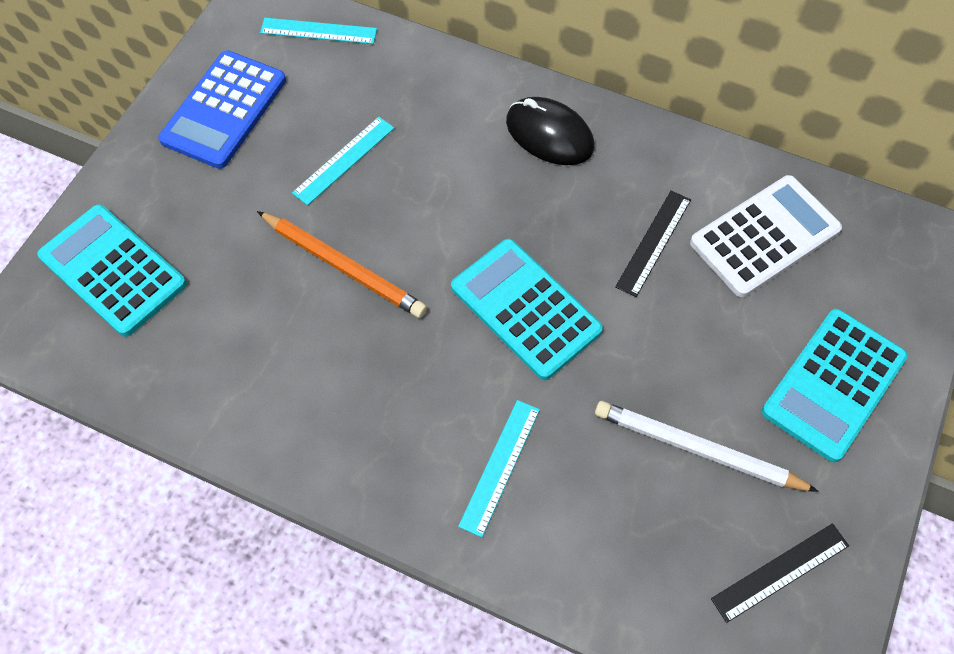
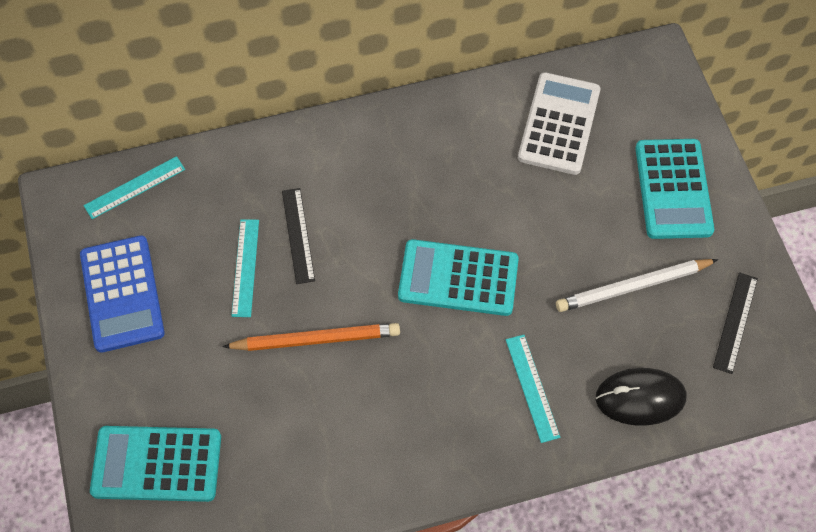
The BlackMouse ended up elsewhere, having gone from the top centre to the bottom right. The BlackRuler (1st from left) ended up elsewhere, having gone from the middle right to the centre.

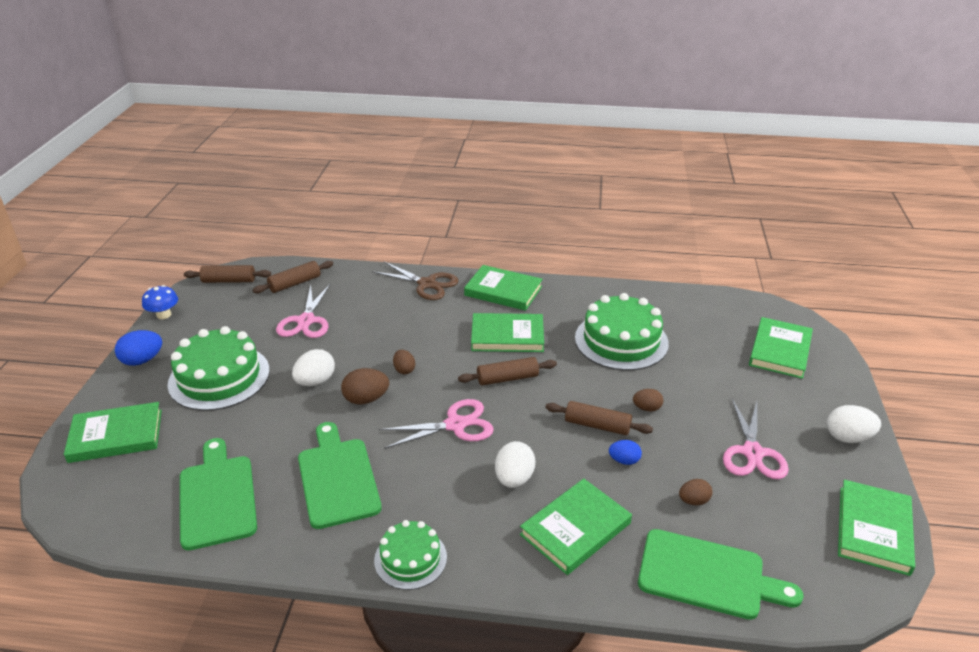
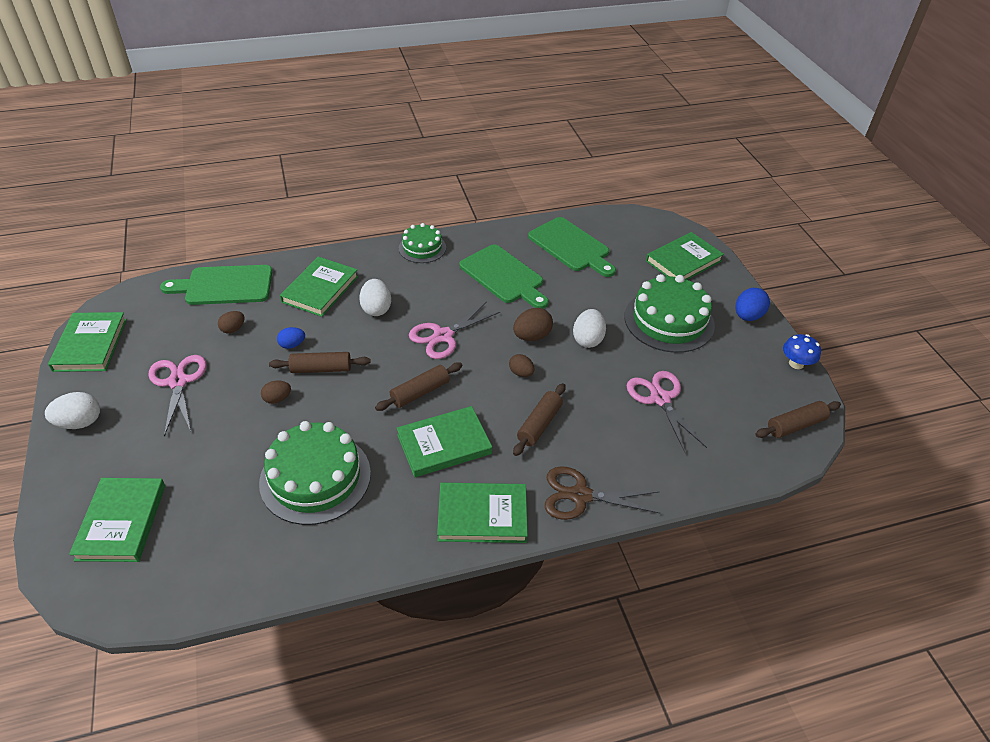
The BrownRollingPin (2nd from left in the first image) ended up elsewhere, having gone from the middle left to the centre.

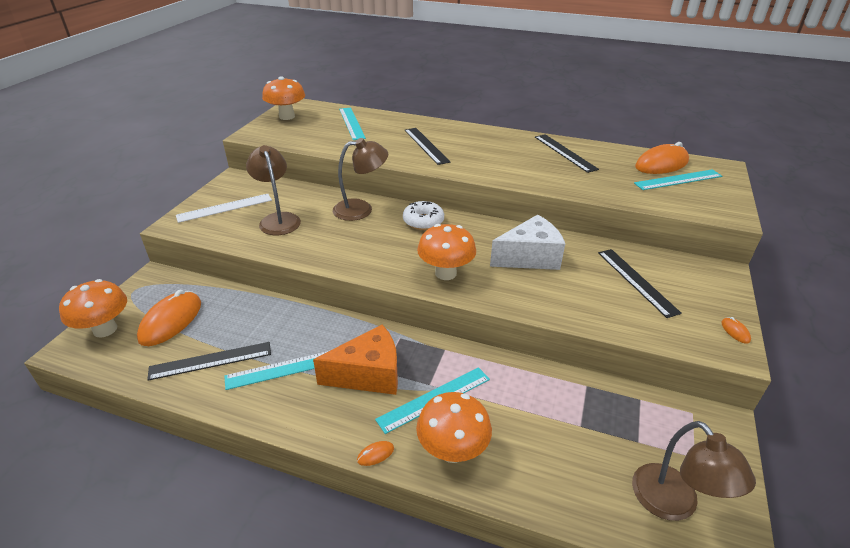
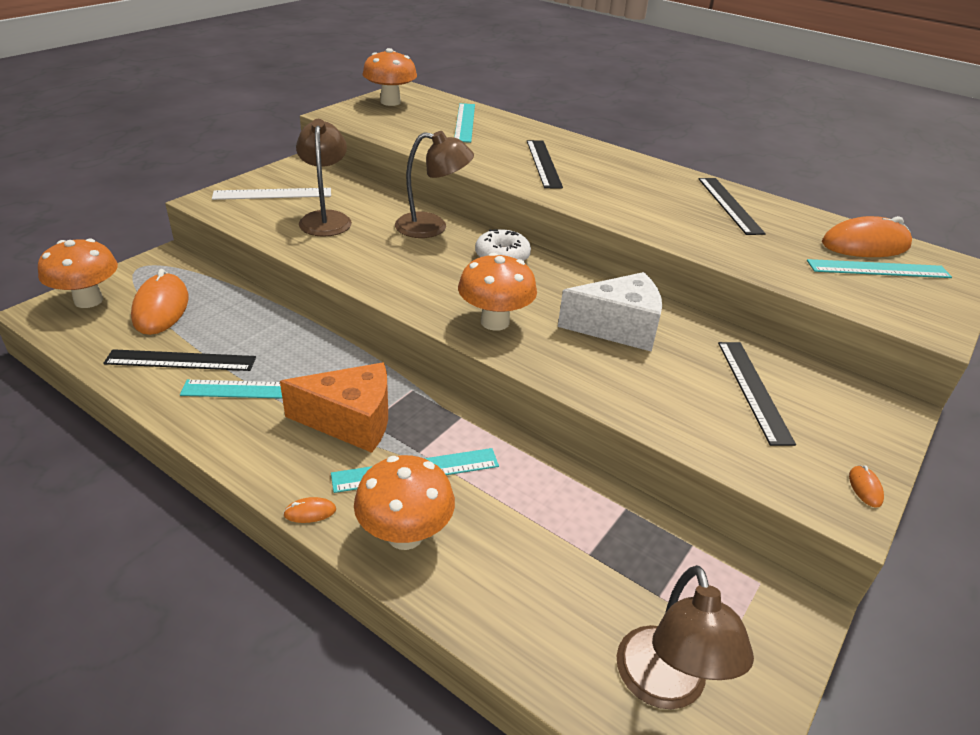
The OrangeMouse (1st from left) at the middle left ended up facing another way, 45 degrees counterclockwise from before.

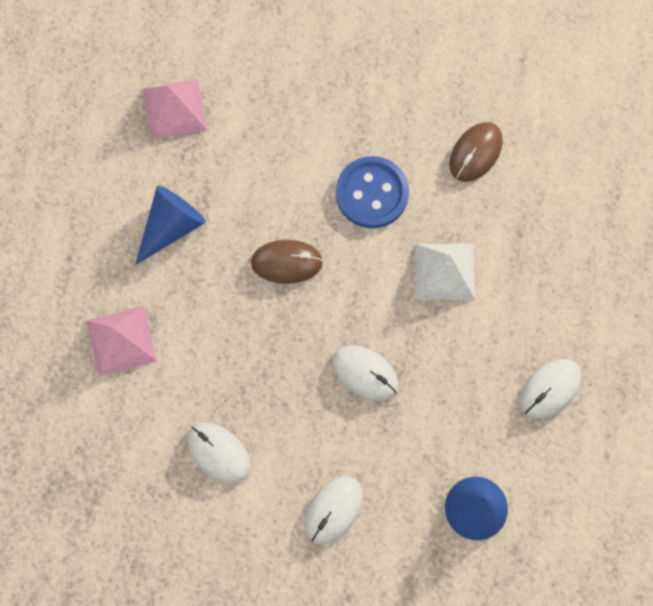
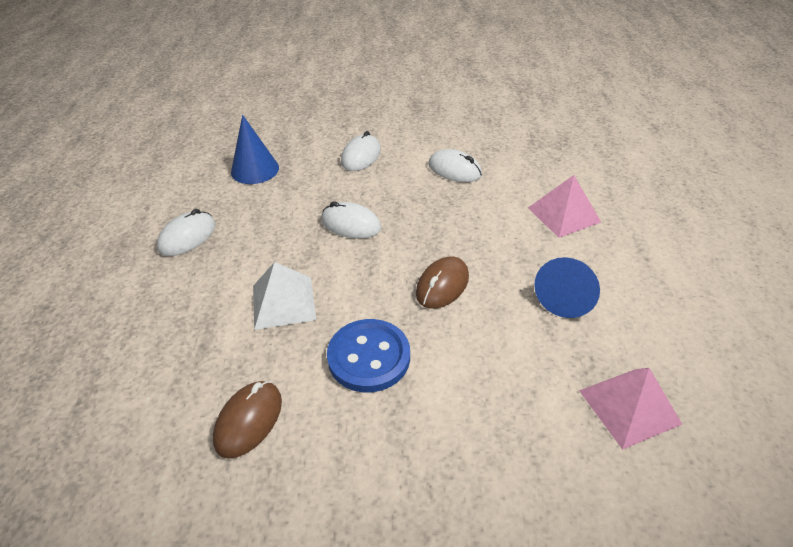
The BrownMouse (1st from left in the first image) at the centre ended up facing another way, 45 degrees counterclockwise from before.

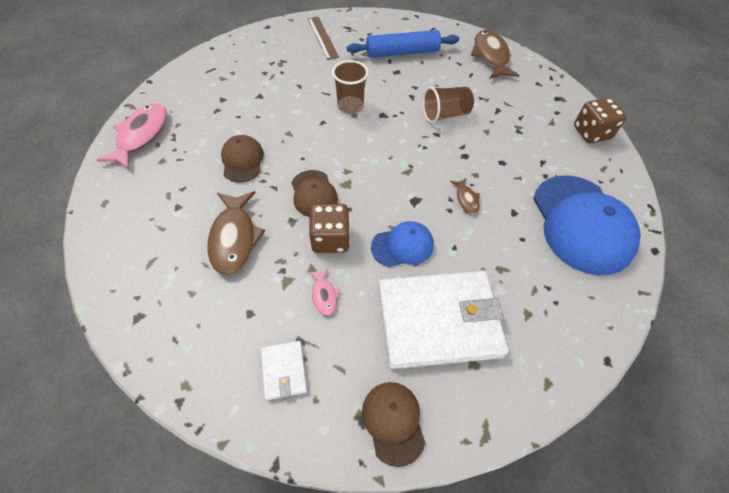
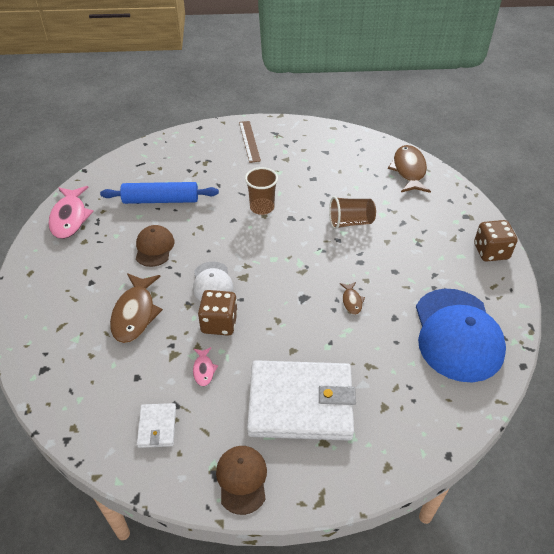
The PinkFish (1st from left) at the top left ended up facing another way, 150 degrees clockwise from before. What was the BrownCap (2nd from left) at the centre turned into the WhiteCap at the centre. The BlueRollingPin ended up elsewhere, having gone from the top centre to the middle left. The second view lost the BlueCap (1st from left) at the centre.

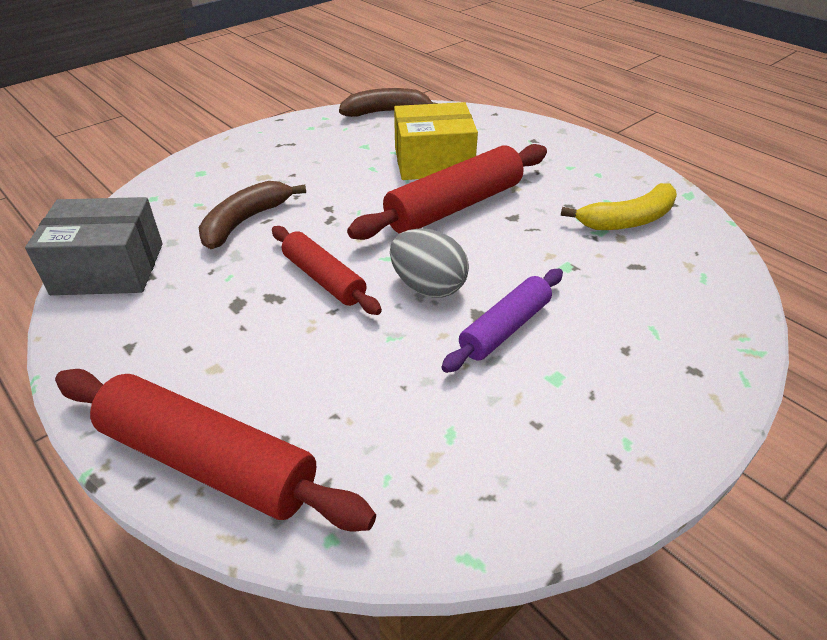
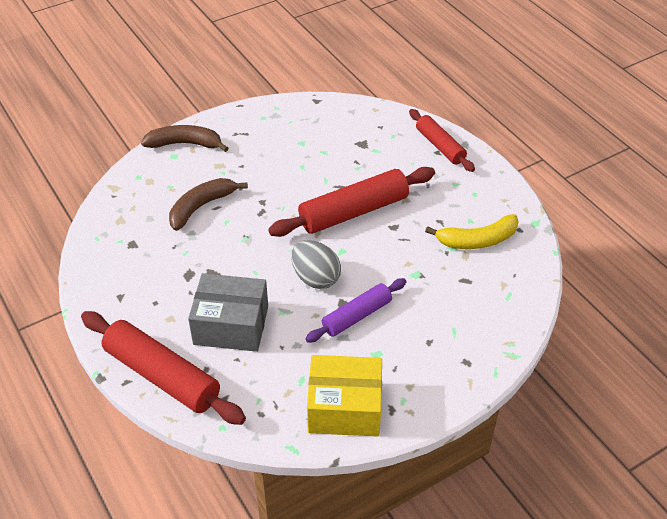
The GreyBox ended up elsewhere, having gone from the middle left to the centre. The RedRollingPin (2nd from left in the first image) ended up elsewhere, having gone from the centre to the top centre. The BrownBanana (2nd from left in the first image) ended up elsewhere, having gone from the top centre to the top left. The YellowBox ended up elsewhere, having gone from the top centre to the bottom centre.

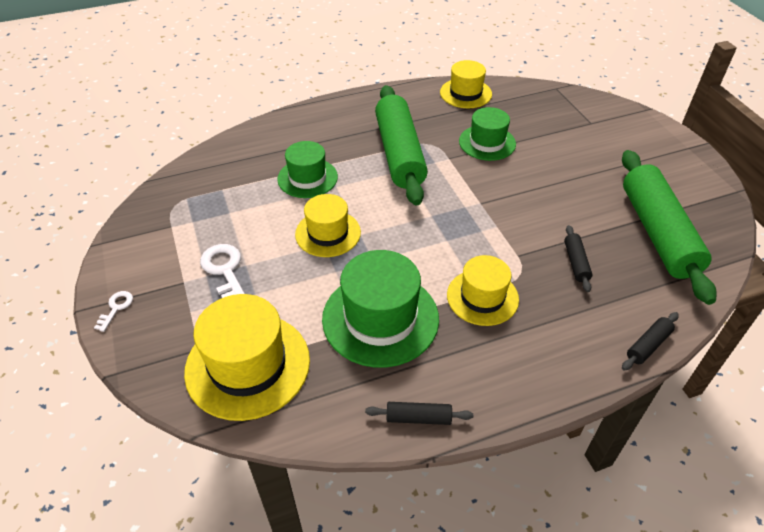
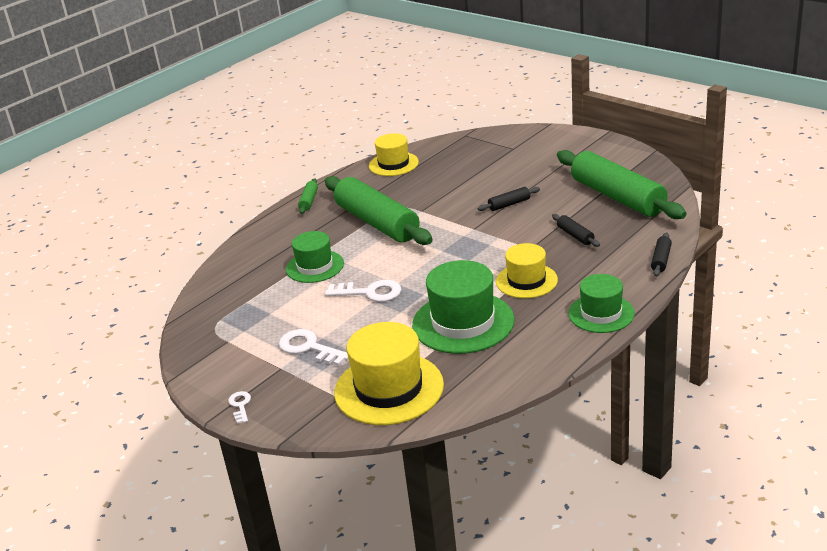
Where the YellowHat (2nd from left) stood at the centre, the WhiteKey (3rd from left) came to stand at the centre. The BlackRollingPin (1st from left) ended up elsewhere, having gone from the bottom centre to the centre. The GreenHat (3rd from left) ended up elsewhere, having gone from the top centre to the middle right. The second view gained the GreenRollingPin (1st from left) at the centre.

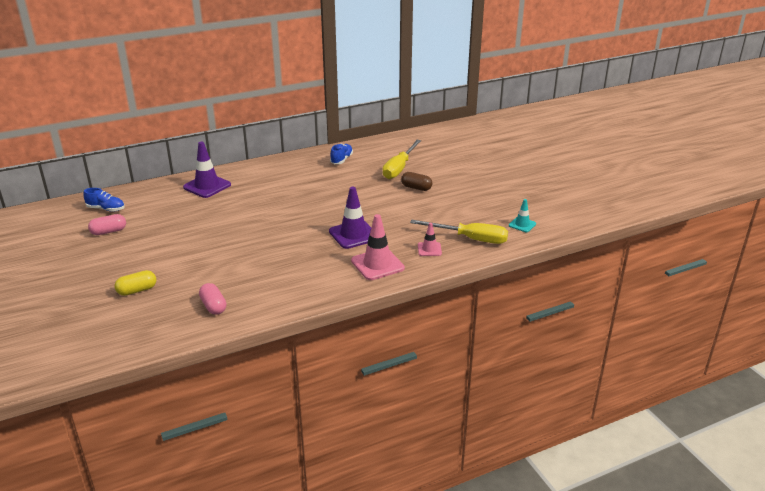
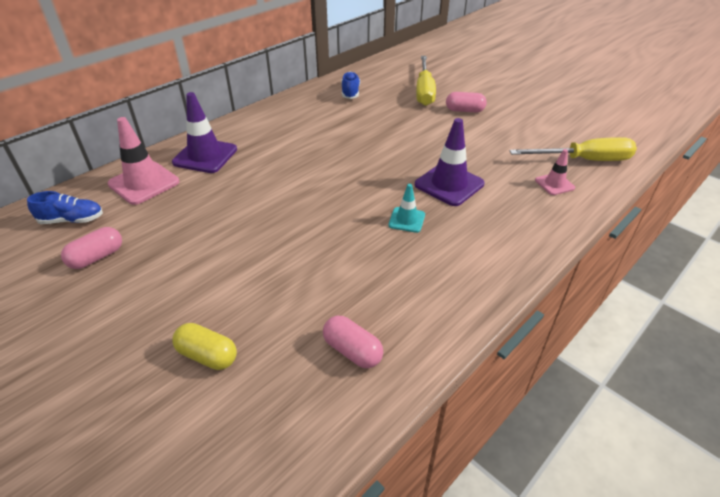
The YellowCapsule at the middle left ended up facing another way, 75 degrees clockwise from before. The PinkTrafficCone (1st from left) ended up elsewhere, having gone from the centre to the top left. What was the BrownCapsule at the centre turned into the PinkCapsule (3rd from left) at the top centre. The TurquoiseTrafficCone ended up elsewhere, having gone from the middle right to the centre.

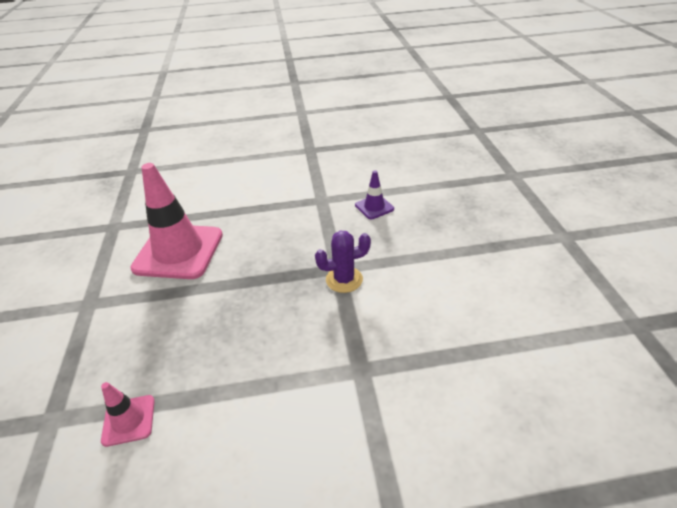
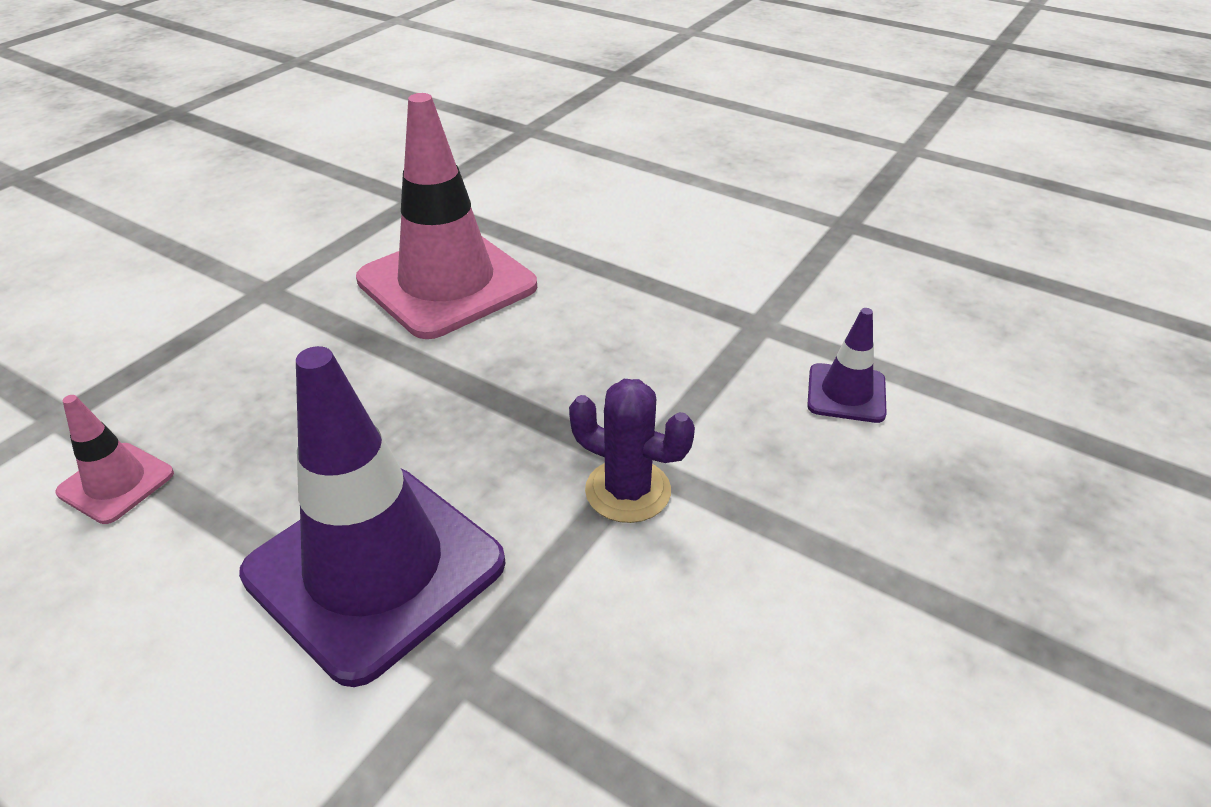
The second view gained the PurpleTrafficCone (1st from left) at the middle left.

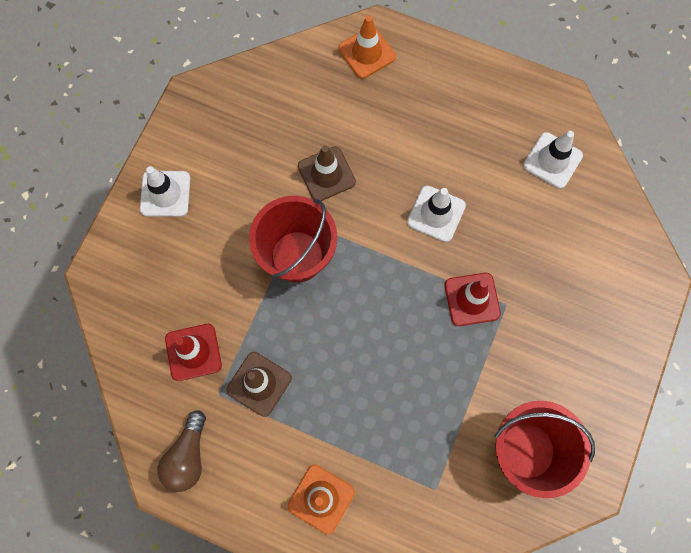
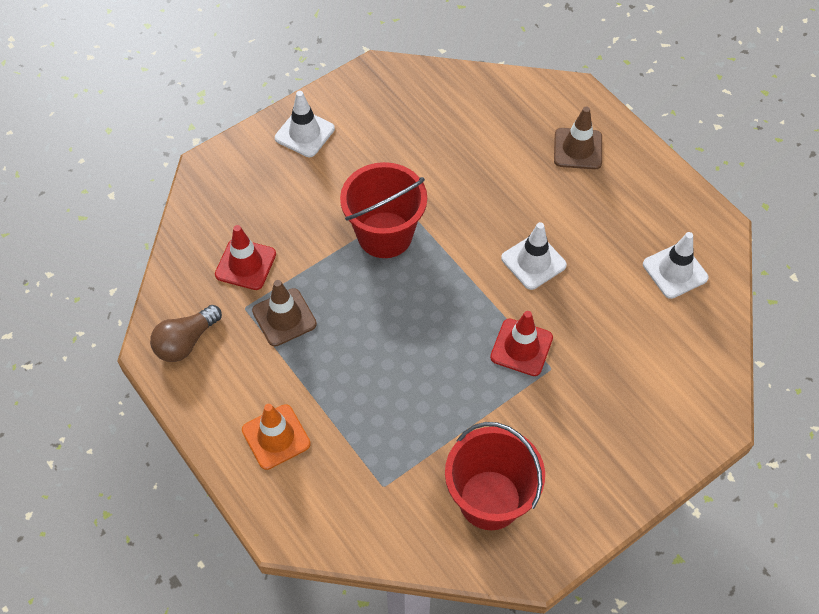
The BrownTrafficCone (2nd from left) ended up elsewhere, having gone from the top centre to the top right. The second view lost the OrangeTrafficCone (2nd from left) at the top centre.

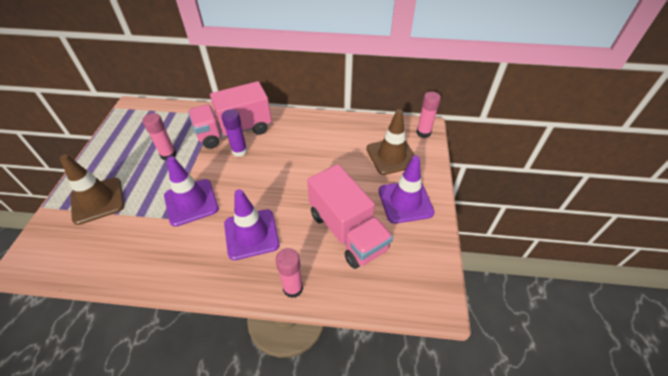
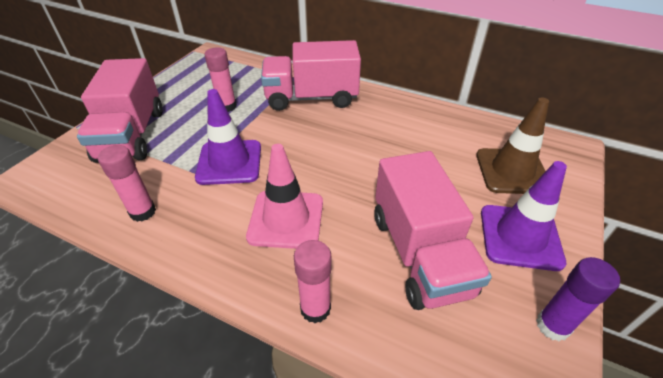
Where the BrownTrafficCone (1st from left) stood at the middle left, the PinkTruck (1st from left) came to stand at the top left. The PurpleGlueStick ended up elsewhere, having gone from the centre to the bottom right. What was the PurpleTrafficCone (2nd from left) at the centre turned into the PinkTrafficCone at the centre. The PinkGlueStick (3rd from left in the first image) ended up elsewhere, having gone from the top centre to the middle left.

